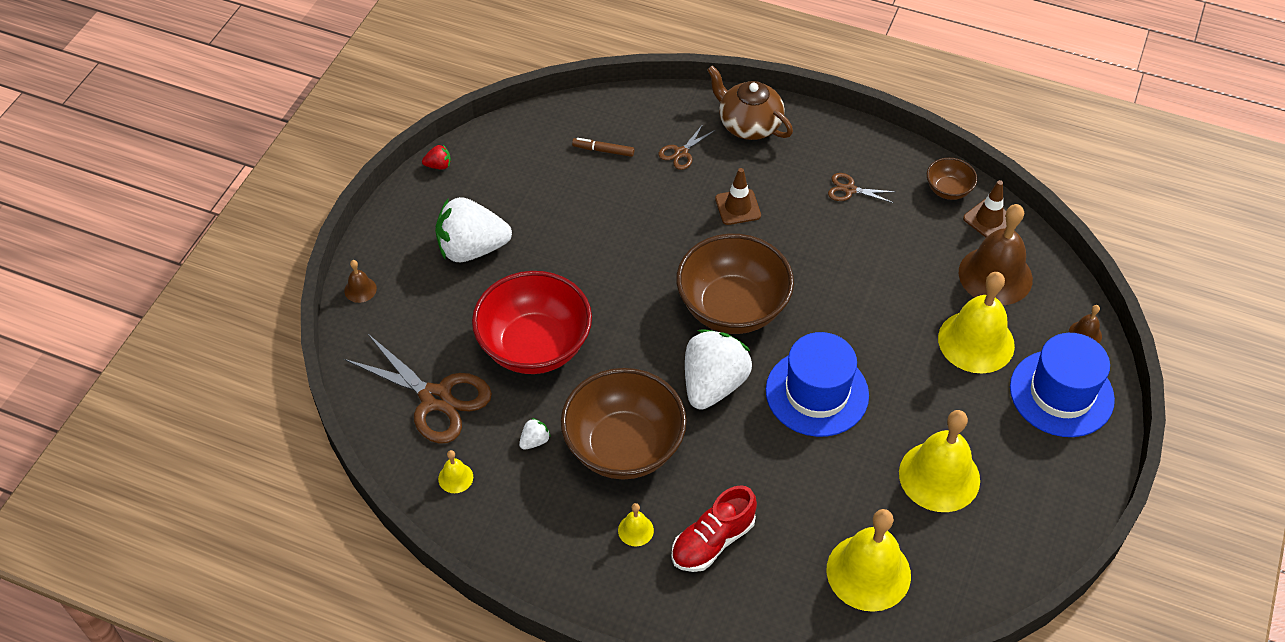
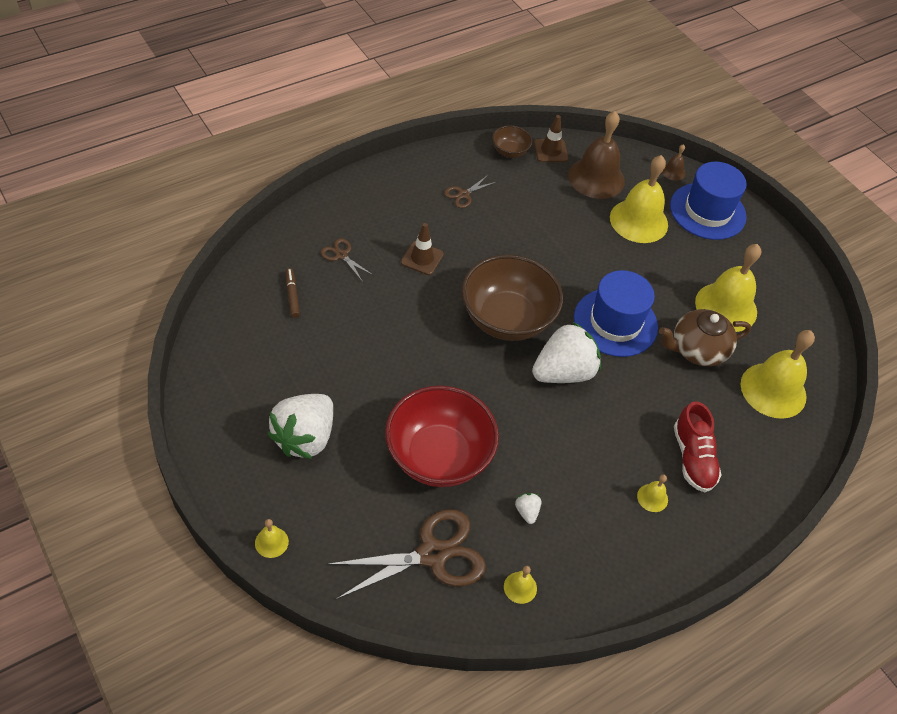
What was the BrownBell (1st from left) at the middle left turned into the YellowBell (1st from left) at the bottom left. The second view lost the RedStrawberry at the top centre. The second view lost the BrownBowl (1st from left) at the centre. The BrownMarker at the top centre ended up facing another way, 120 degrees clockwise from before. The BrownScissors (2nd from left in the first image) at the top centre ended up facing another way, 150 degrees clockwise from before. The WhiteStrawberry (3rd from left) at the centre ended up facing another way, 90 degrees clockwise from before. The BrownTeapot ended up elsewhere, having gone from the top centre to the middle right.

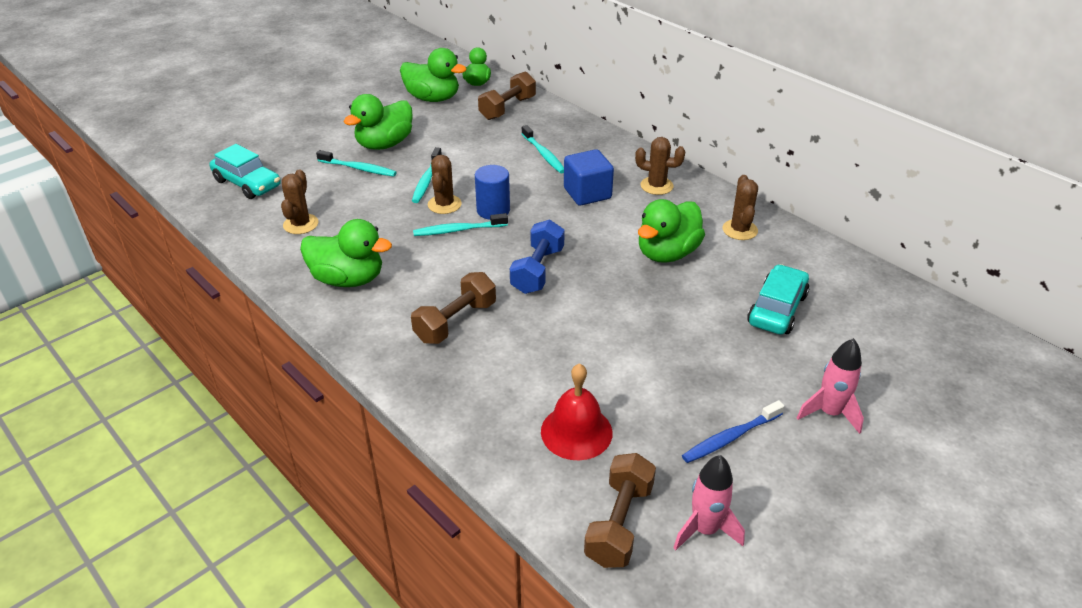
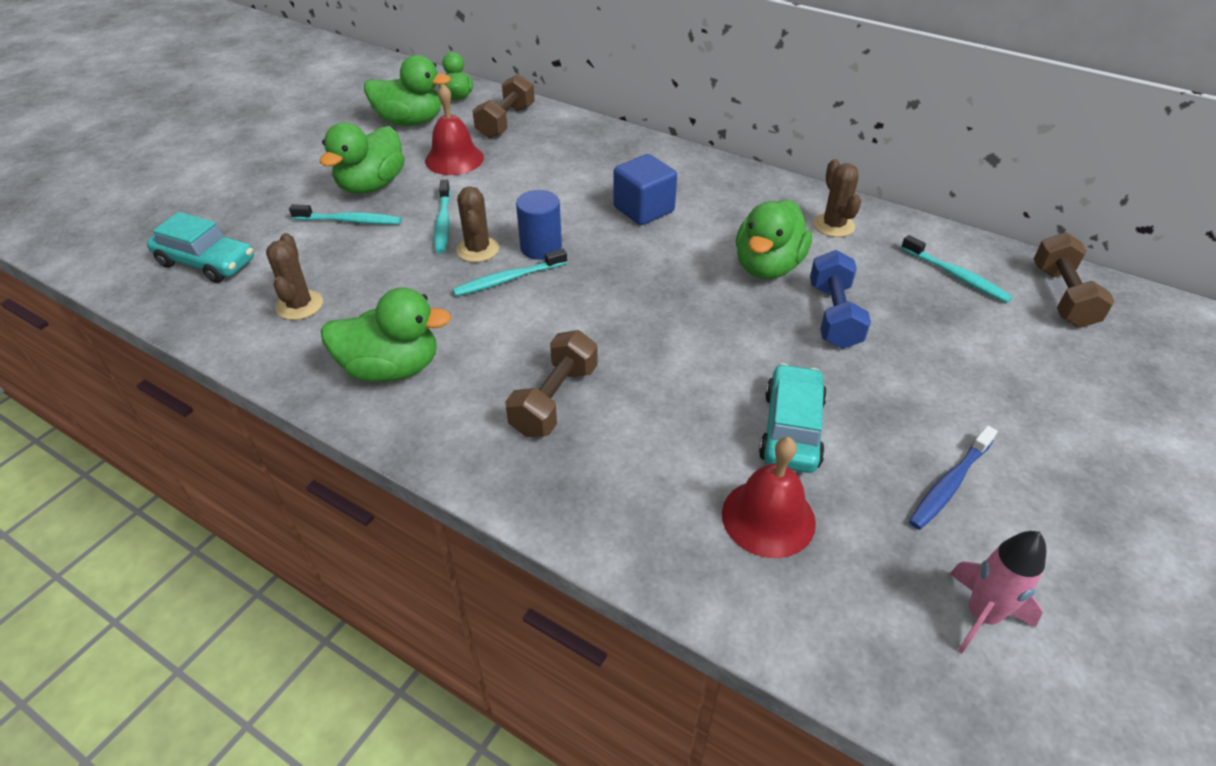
The BlueDumbbell ended up elsewhere, having gone from the centre to the middle right. The TurquoiseToothbrush (4th from left) ended up elsewhere, having gone from the top centre to the middle right. The BrownDumbbell (3rd from left) ended up elsewhere, having gone from the bottom centre to the middle right. The second view lost the BrownCactus (3rd from left) at the top centre. The TurquoiseCar (2nd from left) ended up elsewhere, having gone from the middle right to the centre. The second view lost the PinkRocket (2nd from left) at the middle right. The second view gained the RedBell (1st from left) at the top centre.

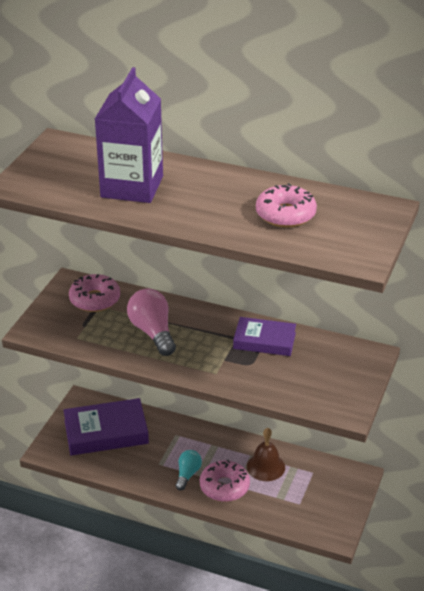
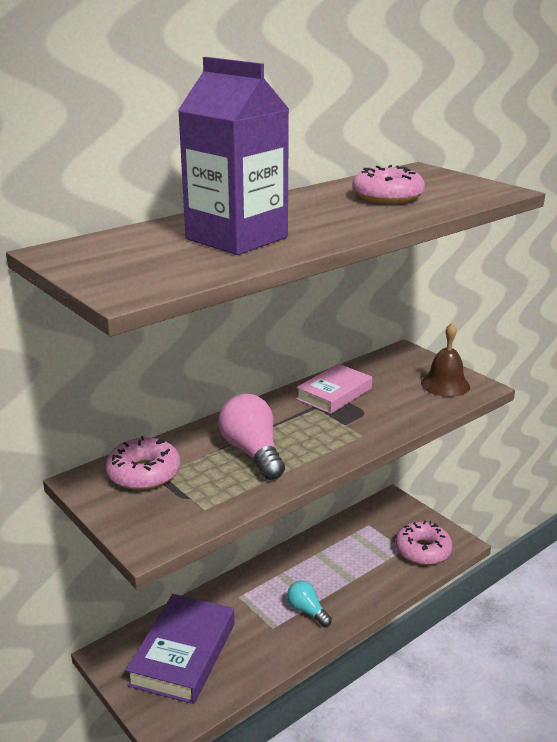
The PinkLightBulb at the centre ended up facing another way, 60 degrees clockwise from before. The PinkDonut (2nd from left in the first image) ended up elsewhere, having gone from the bottom centre to the bottom right. What was the PurpleBook (2nd from left) at the centre turned into the PinkBook at the centre. The BrownBell ended up elsewhere, having gone from the bottom centre to the middle right.

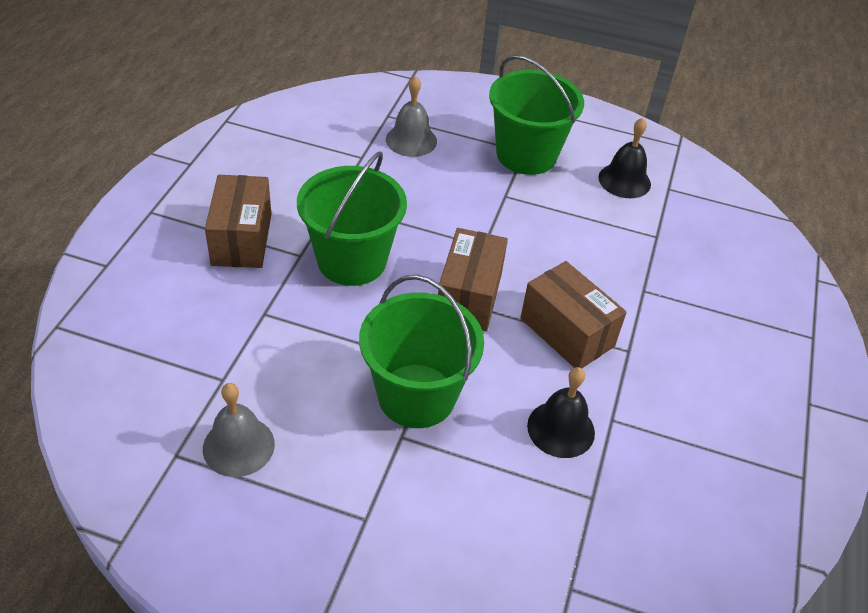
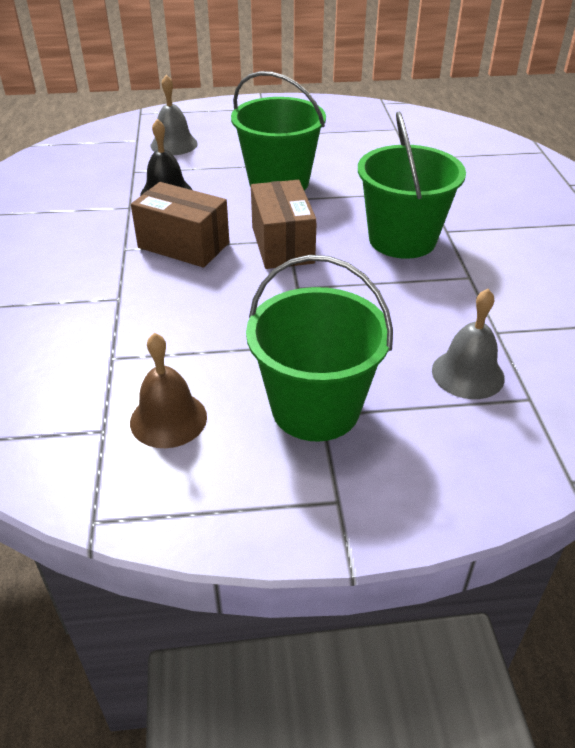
The GreyBell (1st from left) ended up elsewhere, having gone from the bottom left to the top left. The second view lost the BrownBox (1st from left) at the middle left. What was the BlackBell (2nd from left) at the top right turned into the BrownBell at the middle left.

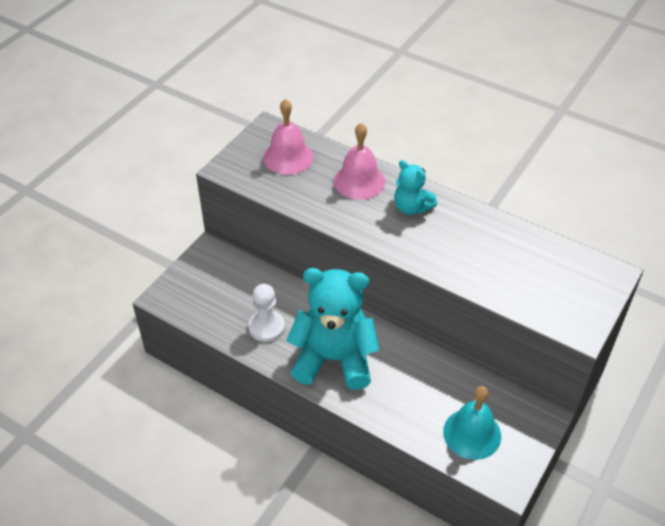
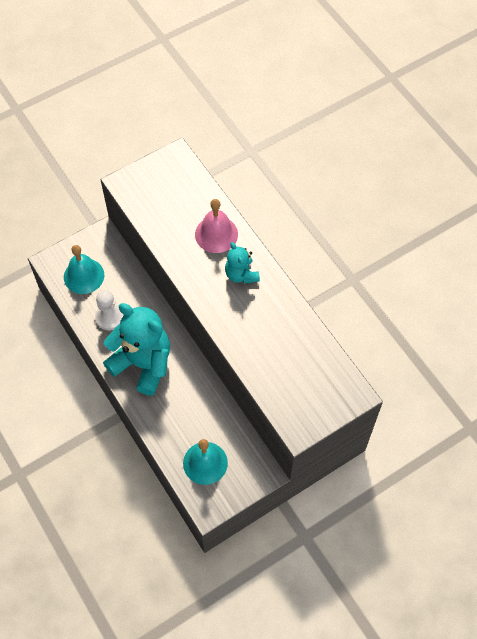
The second view lost the PinkBell (1st from left) at the top centre. The second view gained the TurquoiseBell (1st from left) at the middle left.

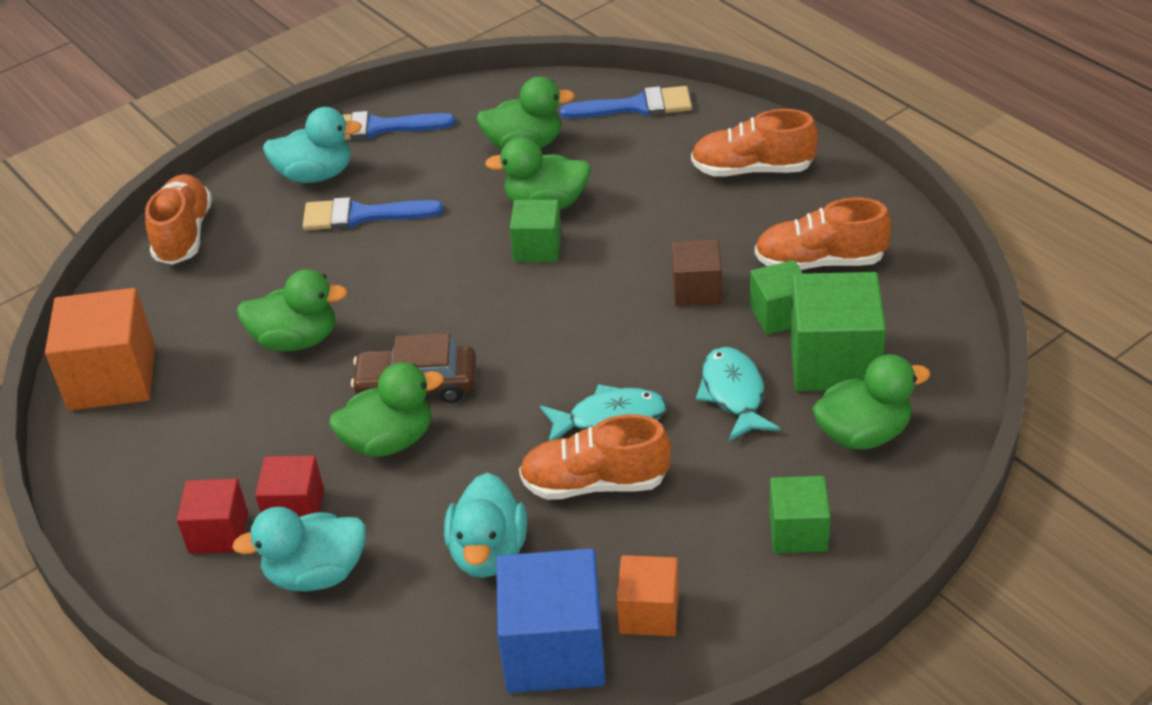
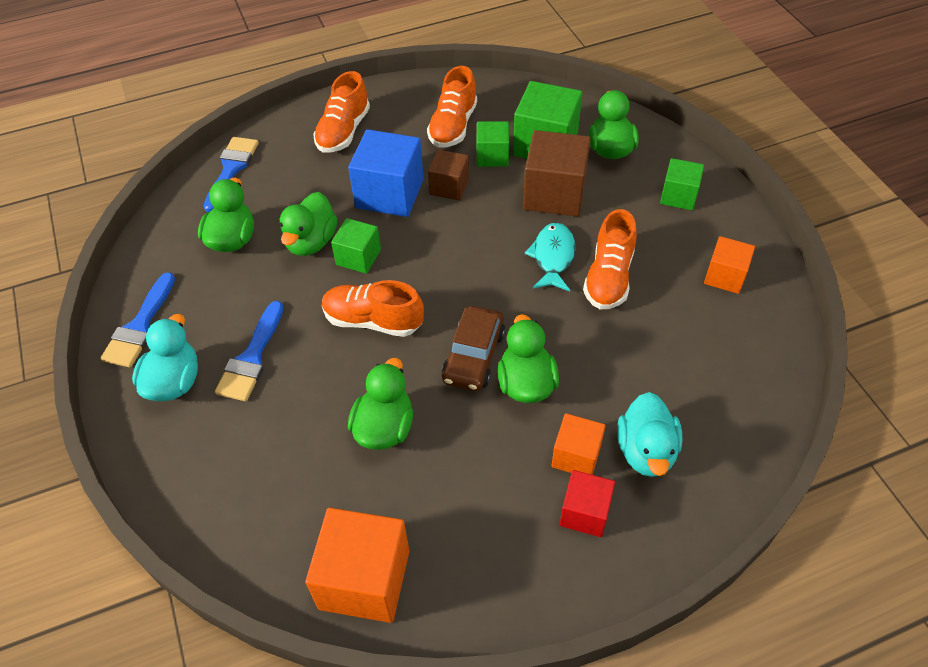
The OrangeShoe (1st from left in the first image) ended up elsewhere, having gone from the top left to the centre. What was the RedCube (2nd from left) at the bottom left turned into the OrangeCube (2nd from left) at the centre. The second view lost the TurquoiseDuck (3rd from left) at the bottom centre. The BlueCube ended up elsewhere, having gone from the bottom centre to the top centre. Where the TurquoiseFish (2nd from left) stood at the centre, the BrownCube (2nd from left) came to stand at the top centre.

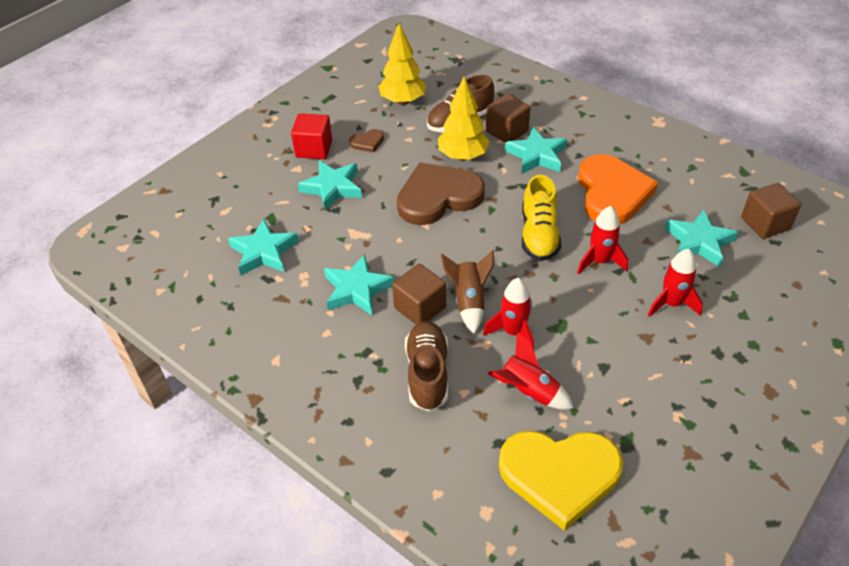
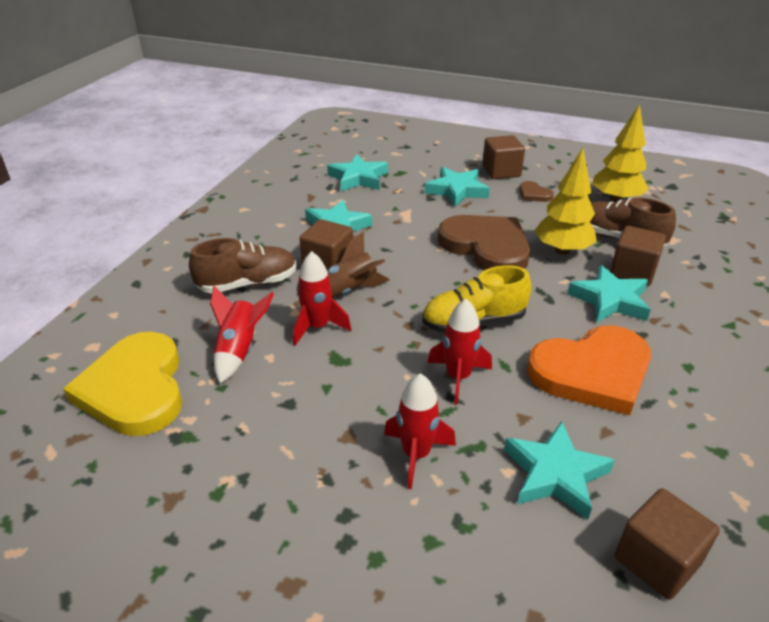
What was the RedCube at the top centre turned into the BrownCube (2nd from left) at the top centre.

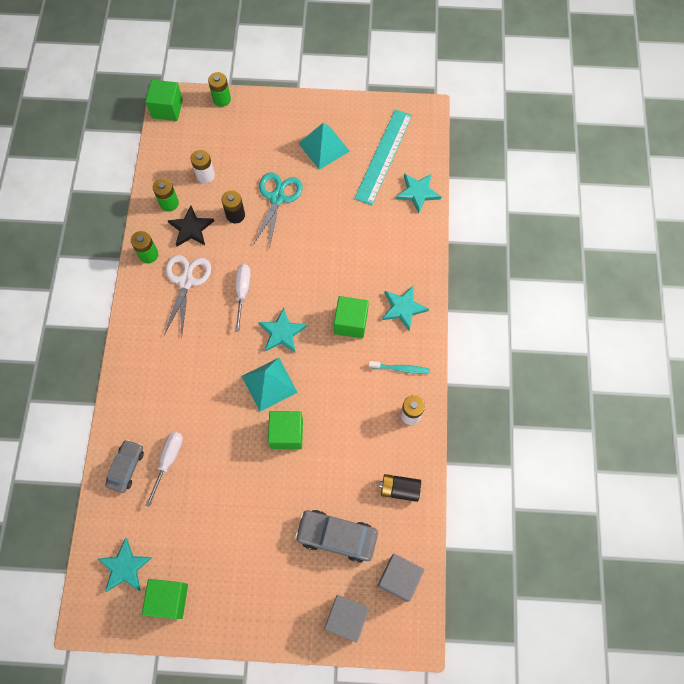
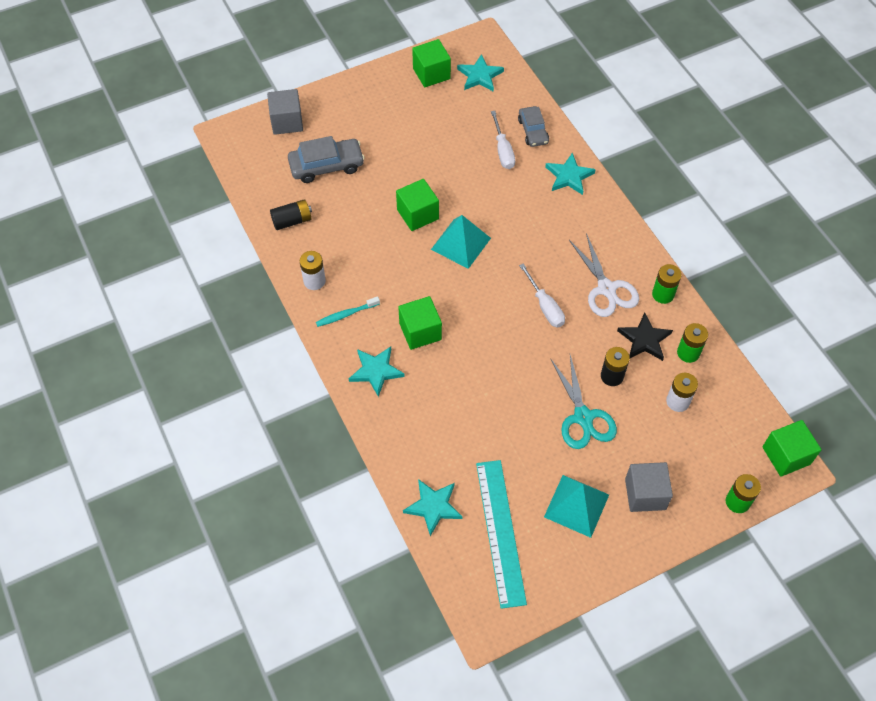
The TurquoiseStar (2nd from left in the first image) ended up elsewhere, having gone from the centre to the top centre. The GreyCube (2nd from left) ended up elsewhere, having gone from the bottom centre to the bottom right.

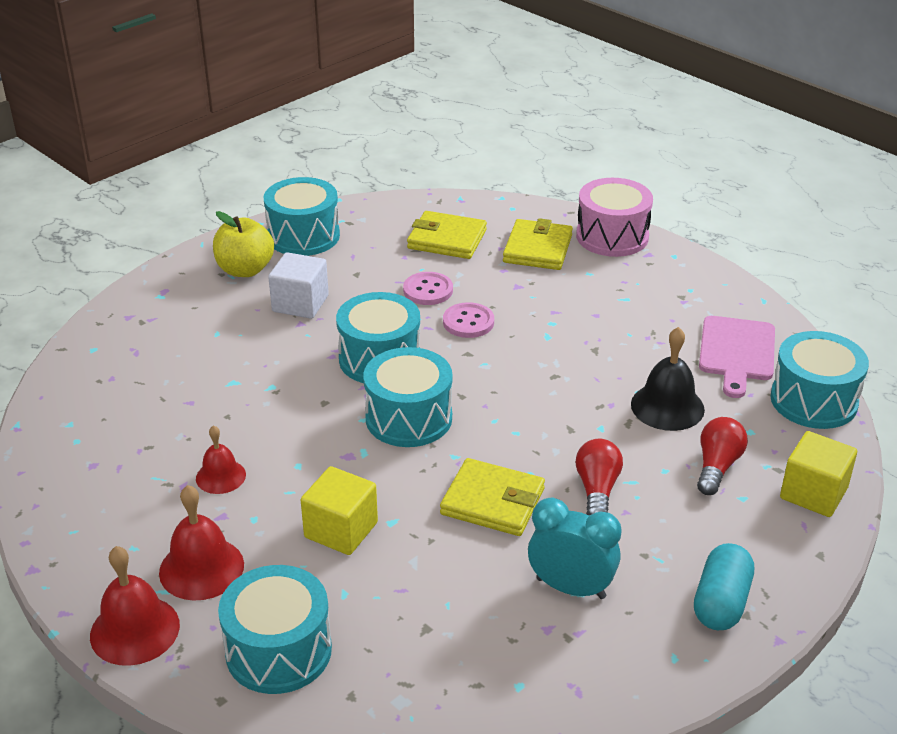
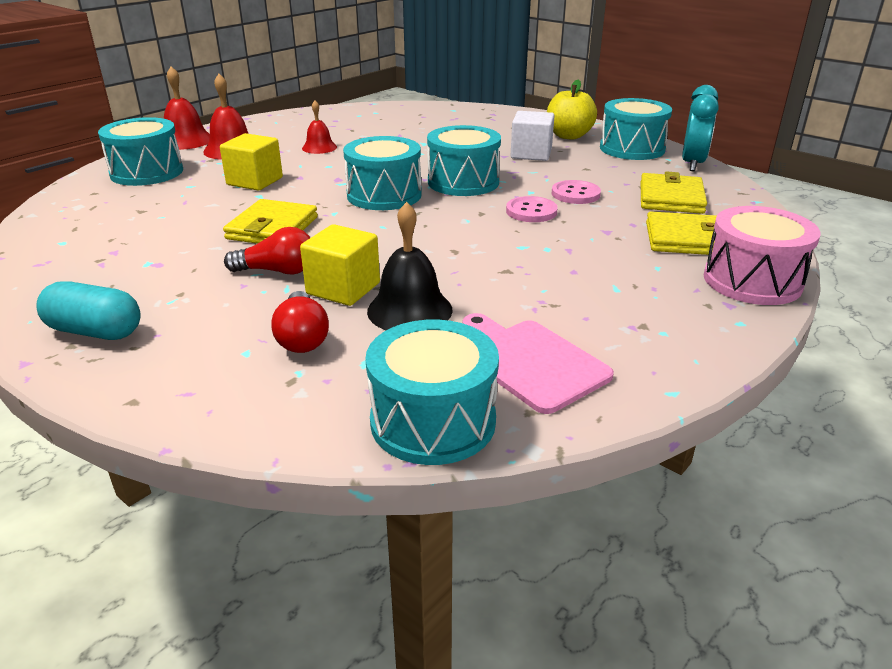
The TurquoiseClock ended up elsewhere, having gone from the bottom centre to the top right. The RedLightBulb (2nd from left) at the middle right ended up facing another way, 60 degrees clockwise from before. The PinkCuttingBoard at the middle right ended up facing another way, 45 degrees clockwise from before. The YellowCube (2nd from left) ended up elsewhere, having gone from the middle right to the centre.

